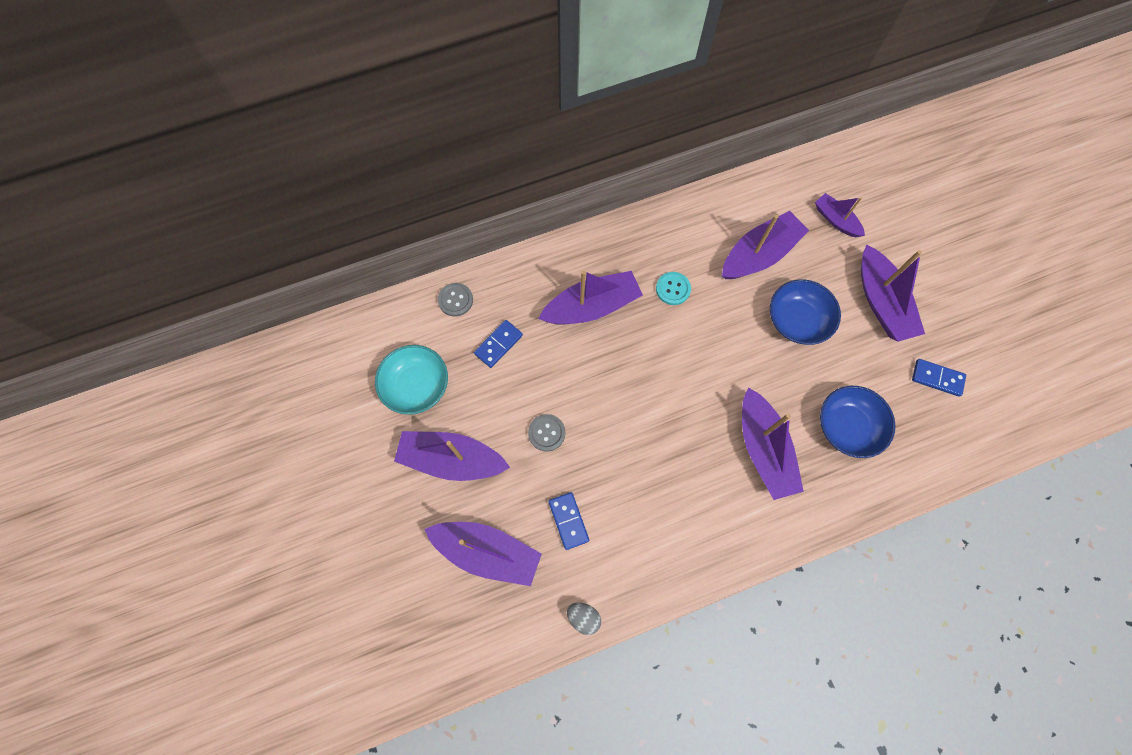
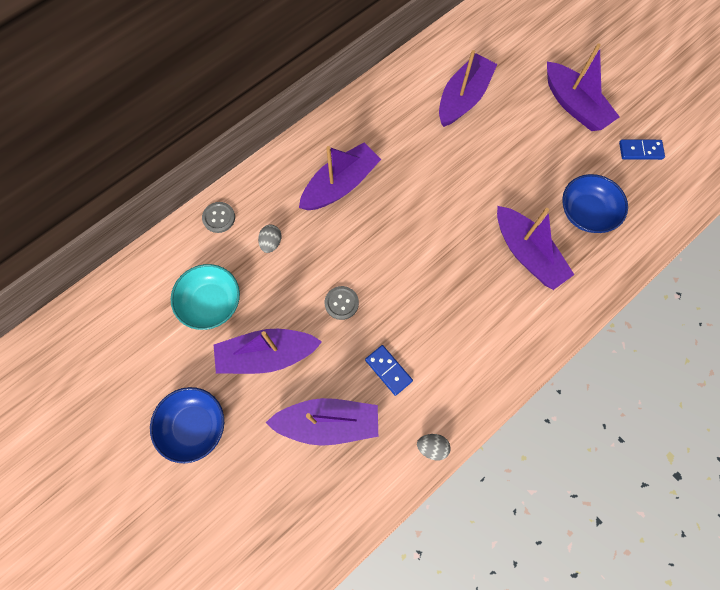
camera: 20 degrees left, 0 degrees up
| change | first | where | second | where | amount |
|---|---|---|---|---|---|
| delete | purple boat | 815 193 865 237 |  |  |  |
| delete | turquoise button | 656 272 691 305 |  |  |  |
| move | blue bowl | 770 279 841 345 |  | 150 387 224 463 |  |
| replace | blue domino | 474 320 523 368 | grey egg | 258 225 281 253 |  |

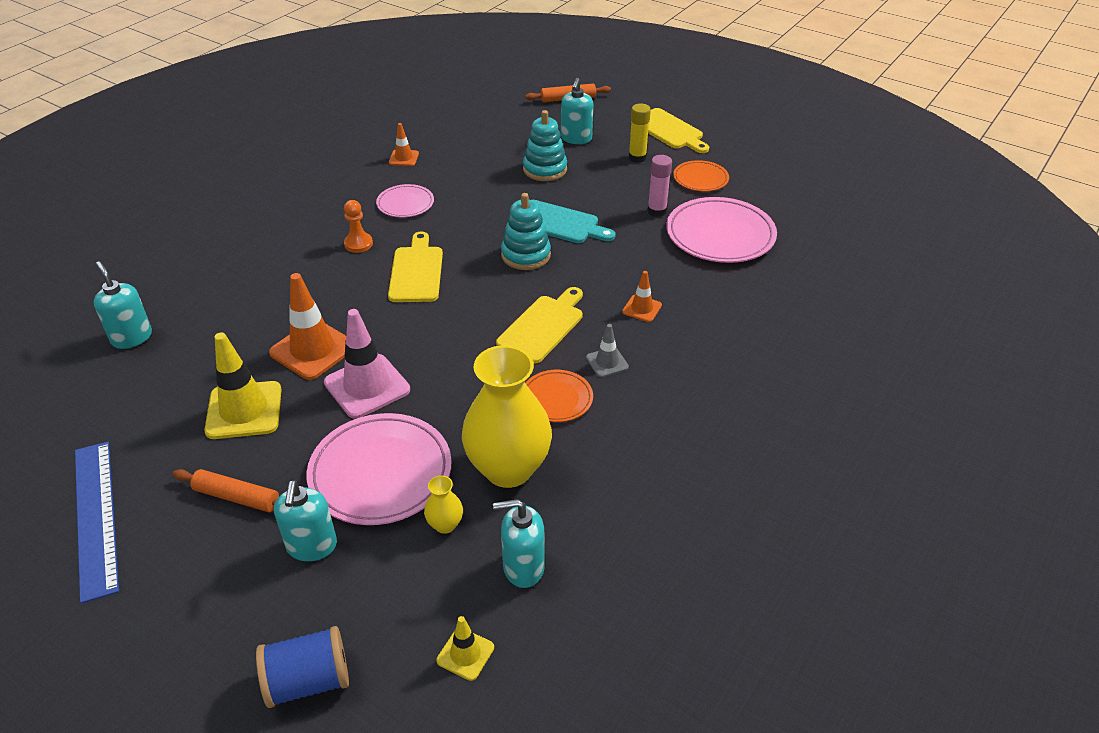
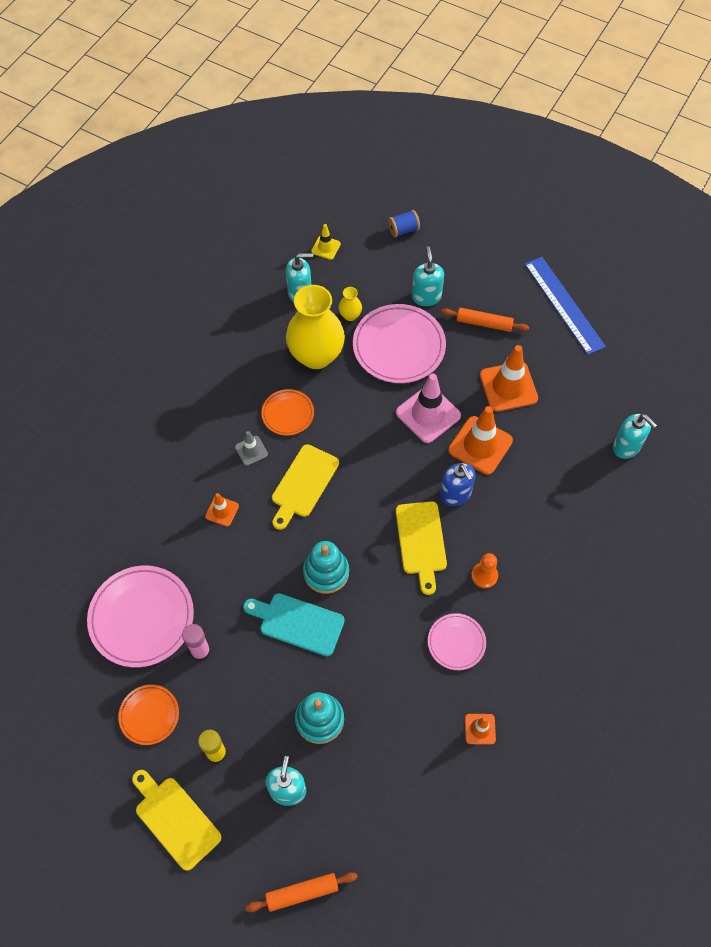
camera: 175 degrees right, 20 degrees up
| change | first | where | second | where | amount |
|---|---|---|---|---|---|
| recolor | yellow traffic cone | 204 332 282 439 | orange traffic cone | 480 345 538 412 |  |
| resize | blue spool | 256 626 349 708 |  | 388 210 420 237 | x0.67 |
| insert |  |  | blue soap dispenser | 440 463 476 506 |  |

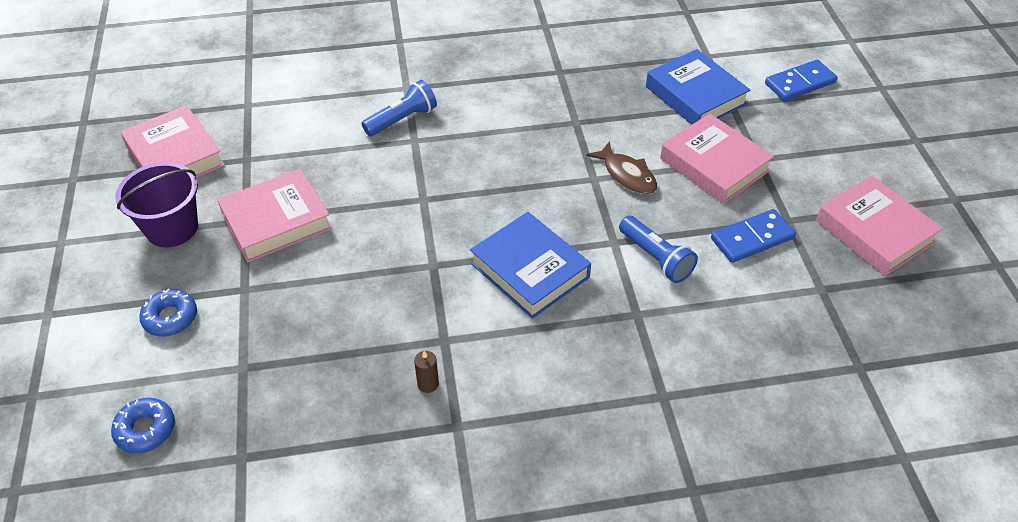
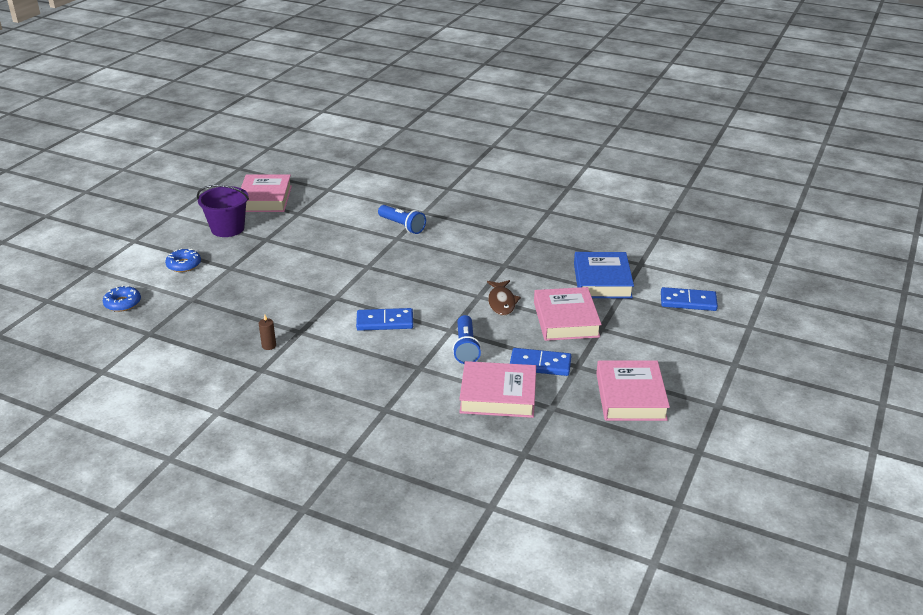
camera: 35 degrees right, 15 degrees down
| change | first | where | second | where | amount |
|---|---|---|---|---|---|
| rotate | blue flashlight | 361 80 437 136 |  | 378 205 426 234 | 45 degrees clockwise |
| move | pink book | 217 168 332 263 |  | 459 361 536 418 |  |
| replace | blue book | 470 212 591 319 | blue domino | 356 308 413 331 |  |

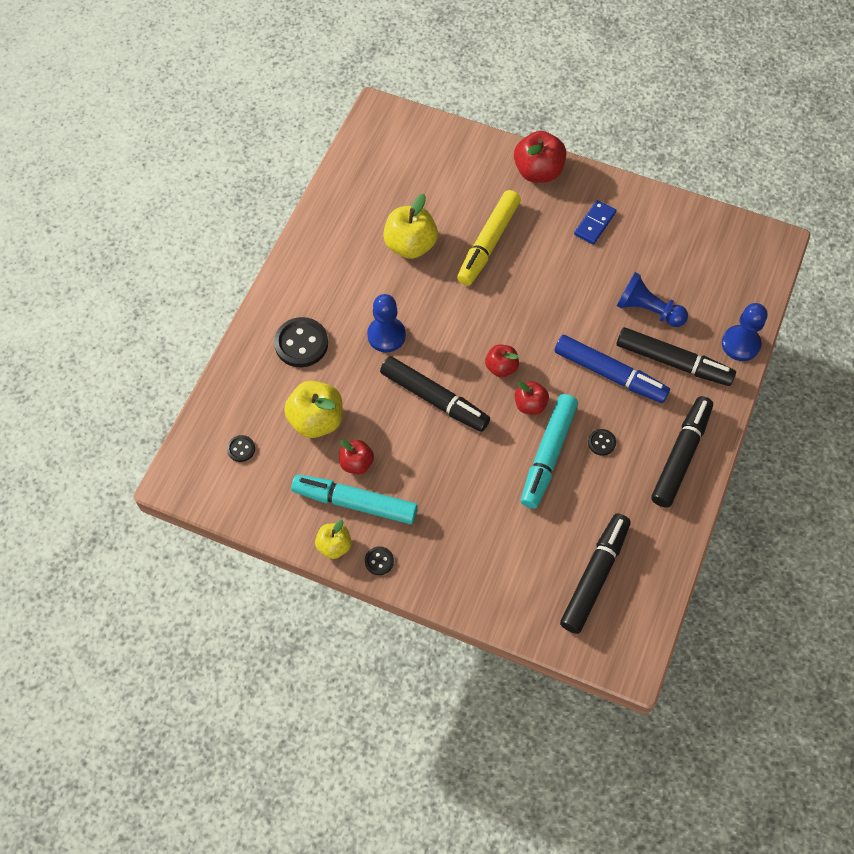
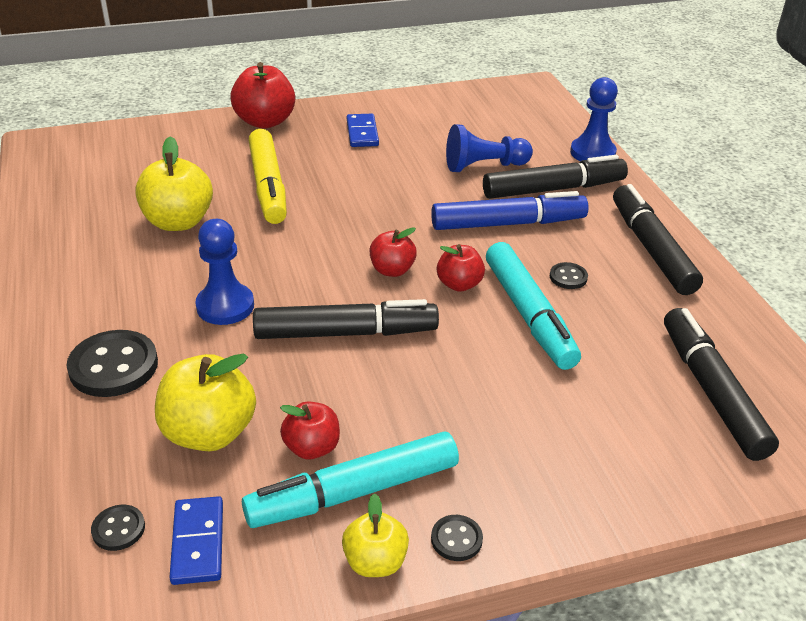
camera: 40 degrees left, 25 degrees down
| change | first | where | second | where | amount |
|---|---|---|---|---|---|
| insert |  |  | blue domino | 169 496 223 585 |  |

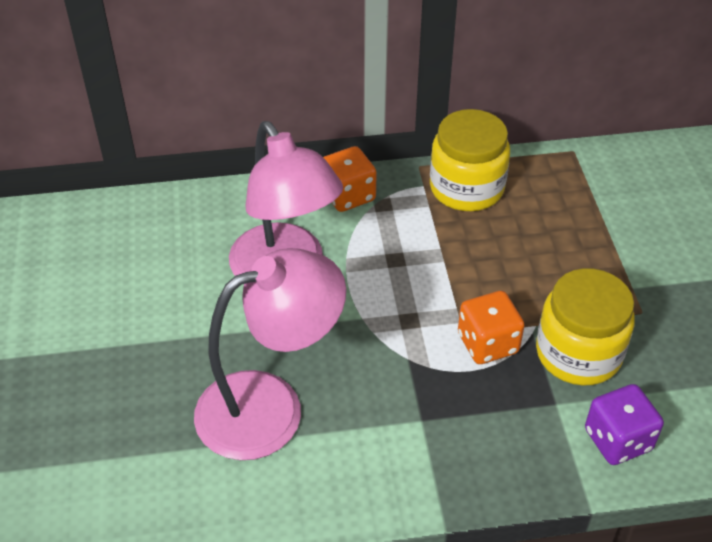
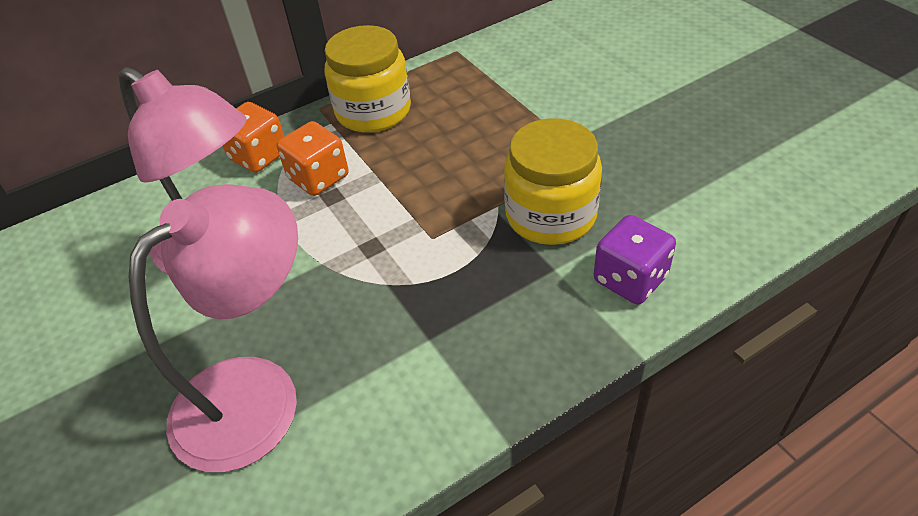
camera: 20 degrees left, 0 degrees up
| change | first | where | second | where | amount |
|---|---|---|---|---|---|
| move | orange dice | 458 291 525 364 |  | 277 121 348 196 |  |

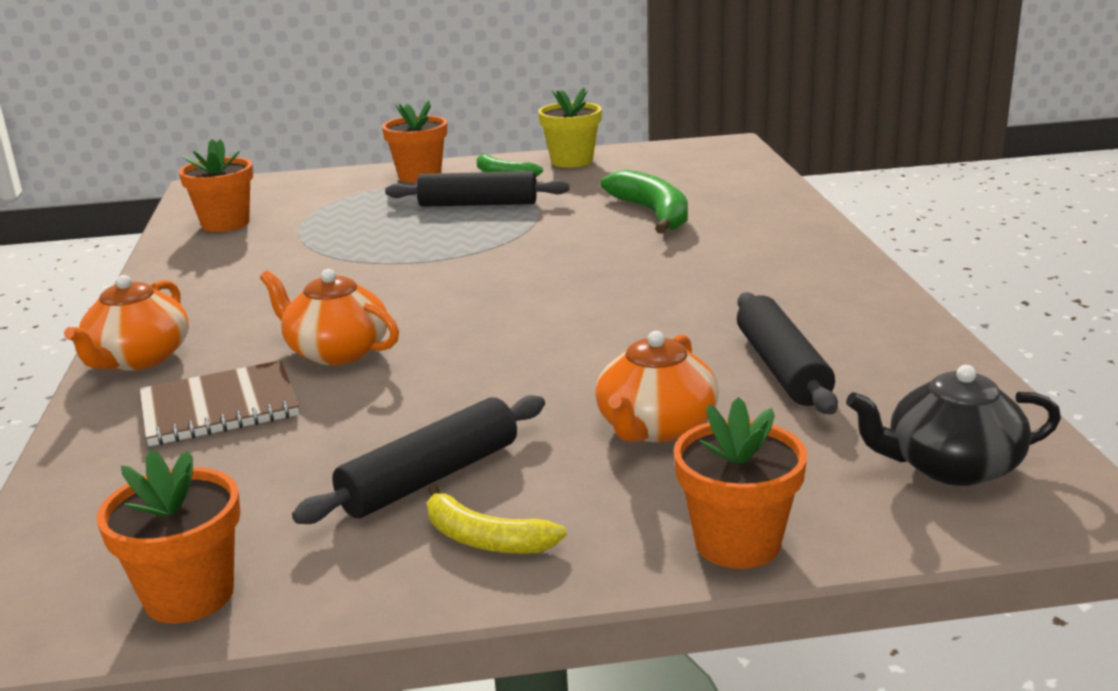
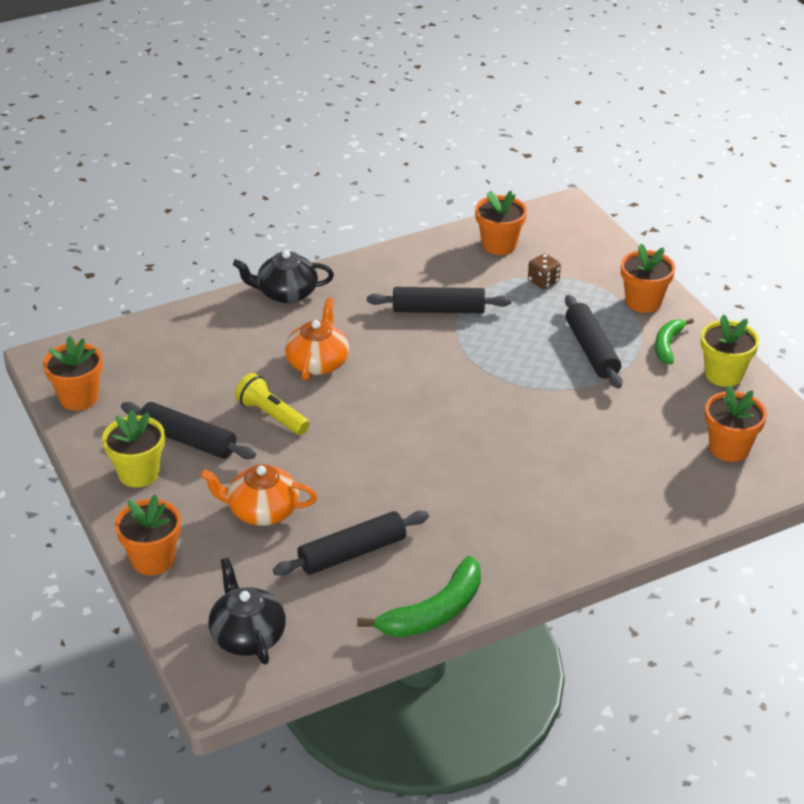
camera: 70 degrees right, 15 degrees up
| change | first | where | second | where | amount |
|---|---|---|---|---|---|
| move | green banana | 600 170 688 234 |  | 357 556 481 637 |  |
| recolor | orange teapot | 64 275 189 371 | black teapot | 233 250 334 303 |  |
| delete | brown notebook | 139 360 299 446 |  |  |  |
| replace | yellow banana | 427 483 567 554 | yellow flower pot | 102 409 165 488 |  |
| insert |  |  | brown dice | 528 254 561 289 |  |
| insert |  |  | black rolling pin | 367 287 511 313 |  |
| insert |  |  | yellow flashlight | 235 373 310 435 |  |
| insert |  |  | orange flower pot | 705 385 767 462 |  |

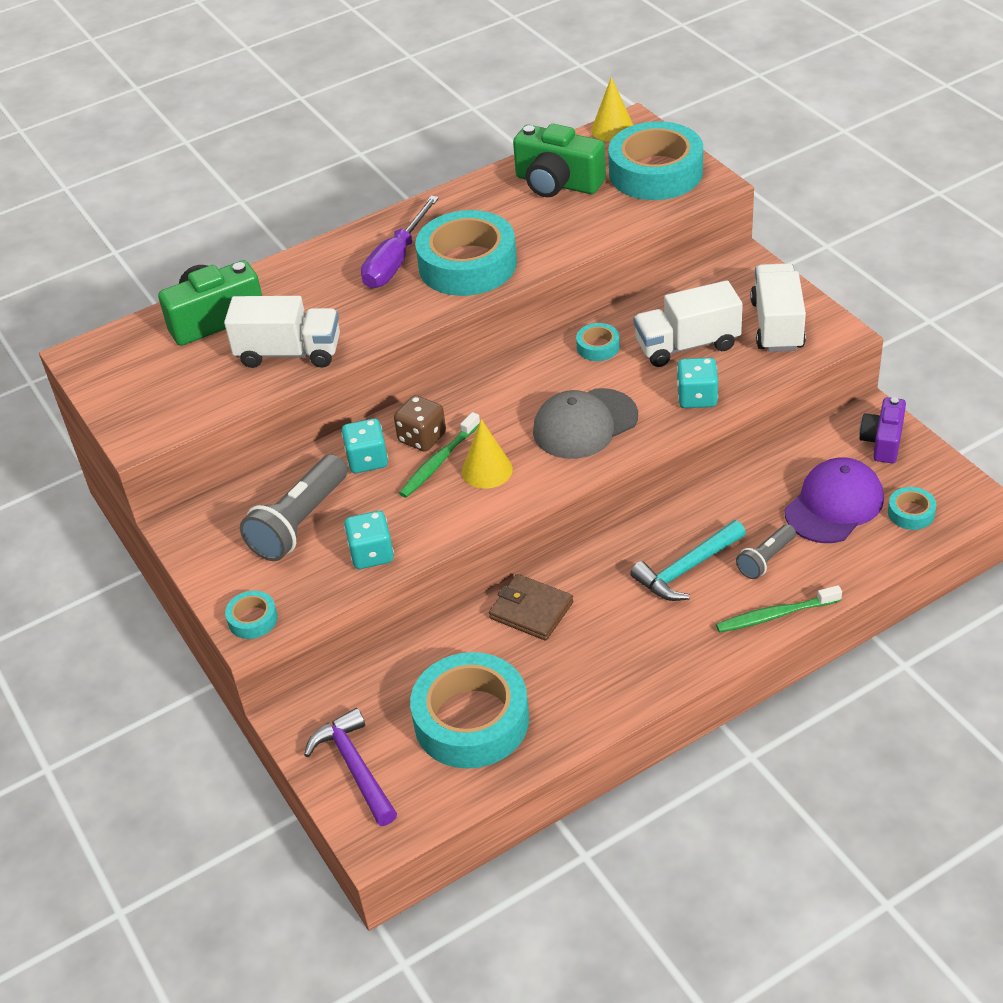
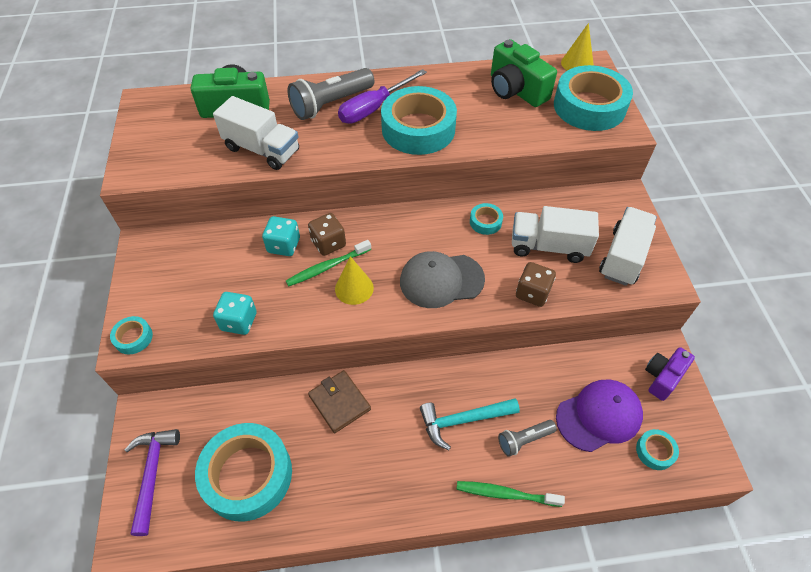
camera: 20 degrees right, 10 degrees up
| change | first | where | second | where | amount |
|---|---|---|---|---|---|
| recolor | turquoise dice | 677 358 718 408 | brown dice | 516 262 556 307 |  |
| move | grey flashlight | 240 454 347 561 |  | 287 68 374 120 |  |

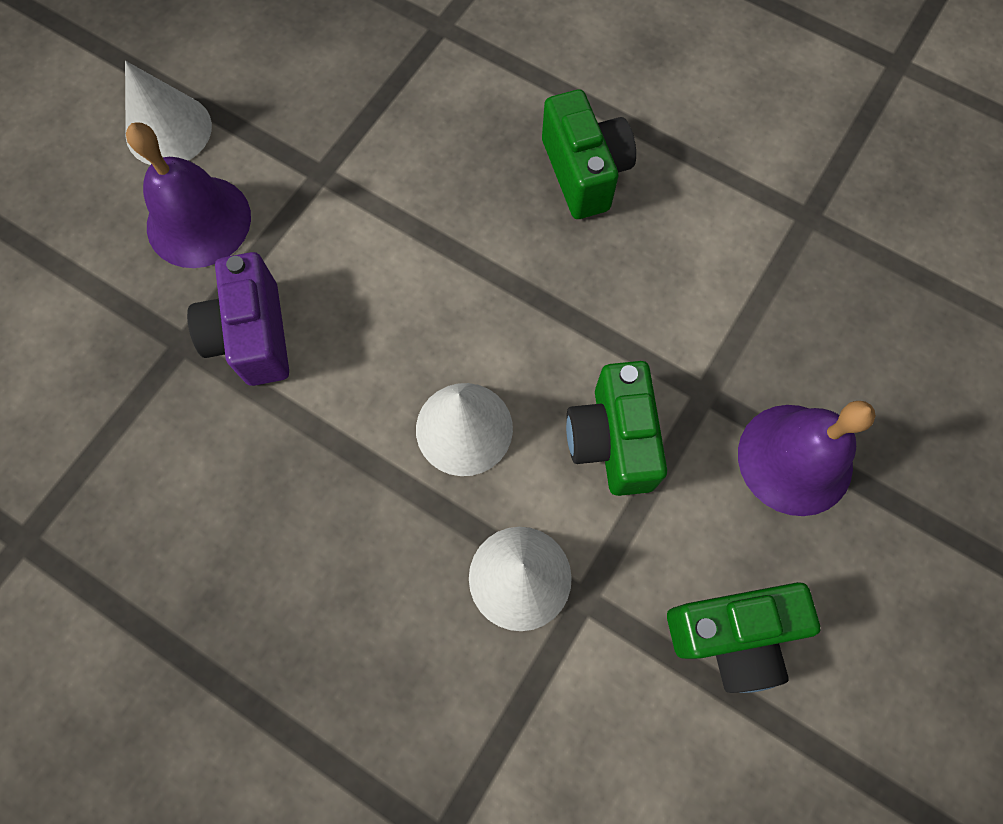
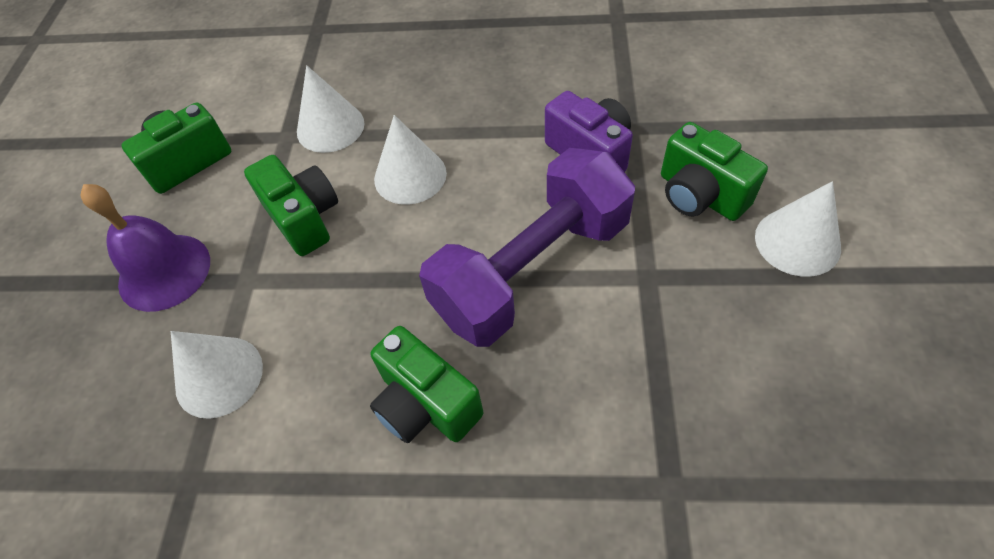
camera: 155 degrees right, 15 degrees down
| change | first | where | second | where | amount |
|---|---|---|---|---|---|
| replace | purple bell | 126 123 251 268 | green camera | 661 122 768 221 |  |
| insert |  |  | purple dumbbell | 419 148 635 347 |  |
| insert |  |  | white cone | 171 331 263 419 |  |

